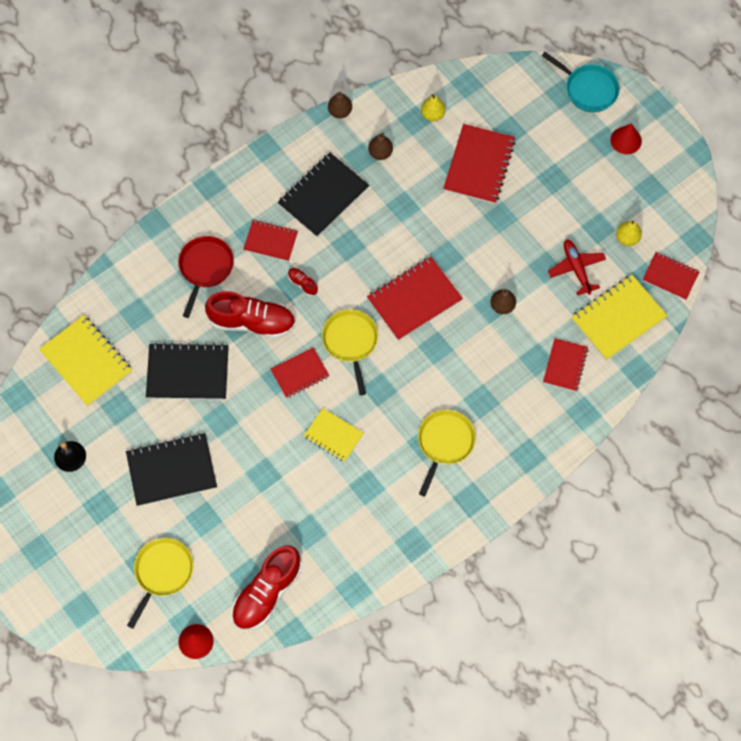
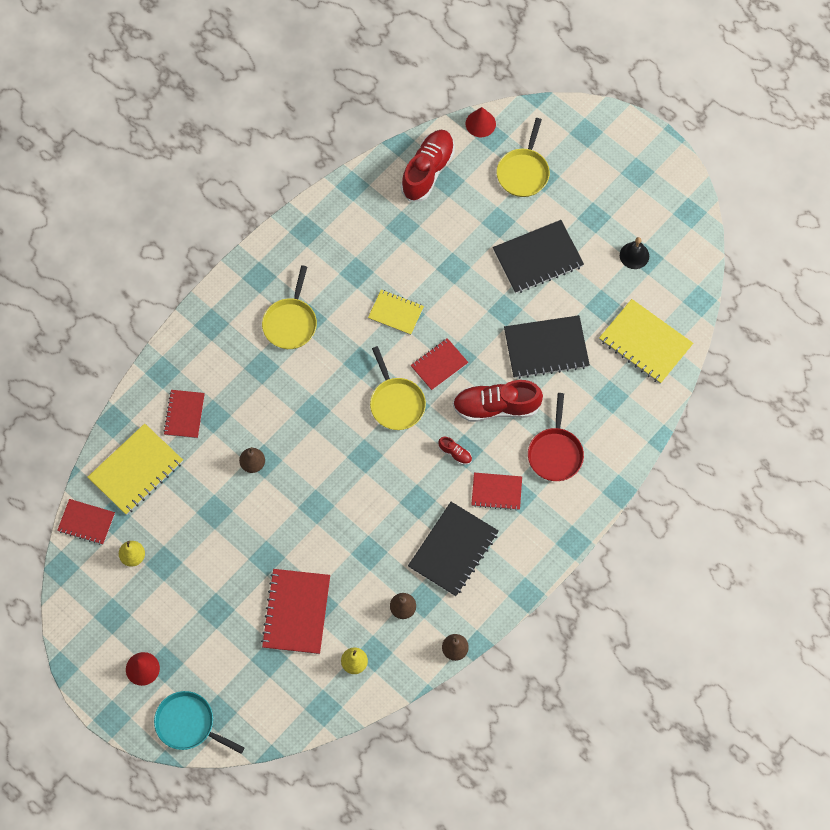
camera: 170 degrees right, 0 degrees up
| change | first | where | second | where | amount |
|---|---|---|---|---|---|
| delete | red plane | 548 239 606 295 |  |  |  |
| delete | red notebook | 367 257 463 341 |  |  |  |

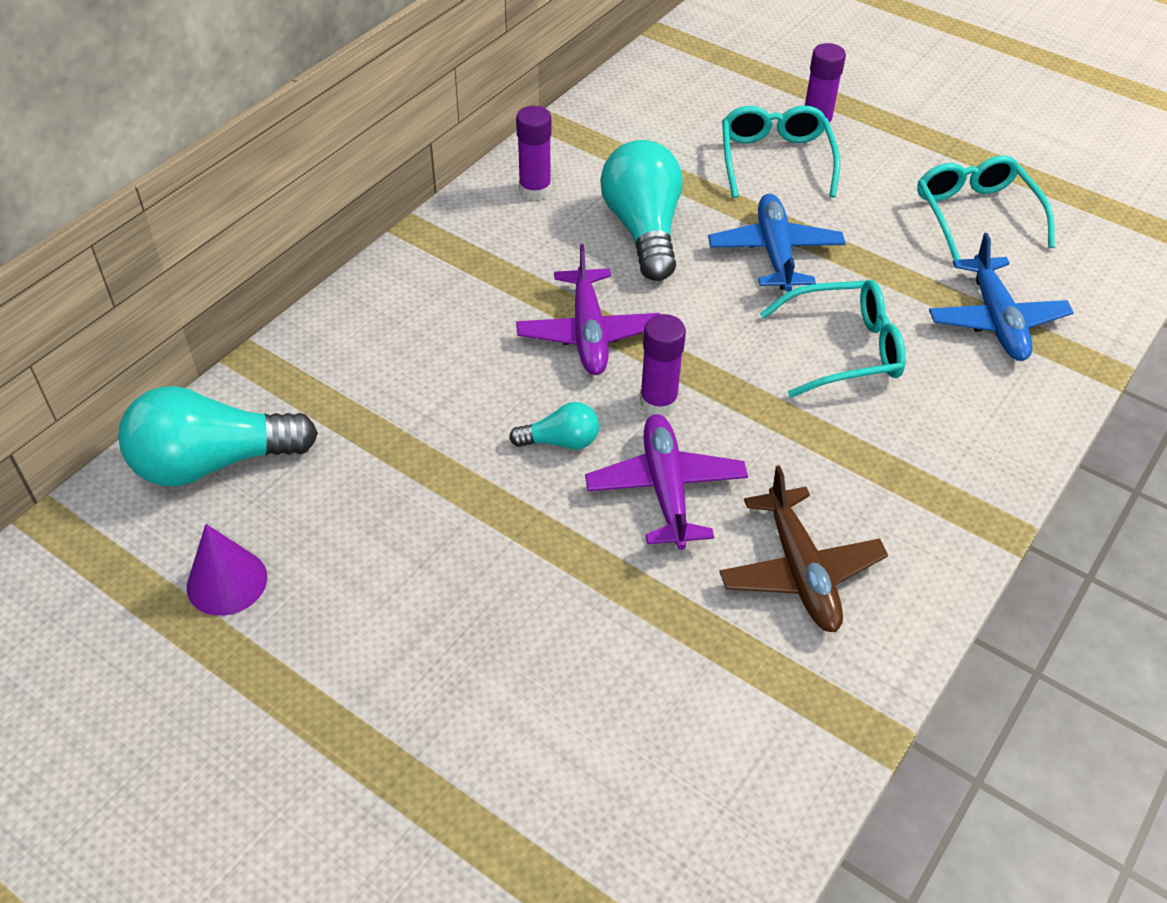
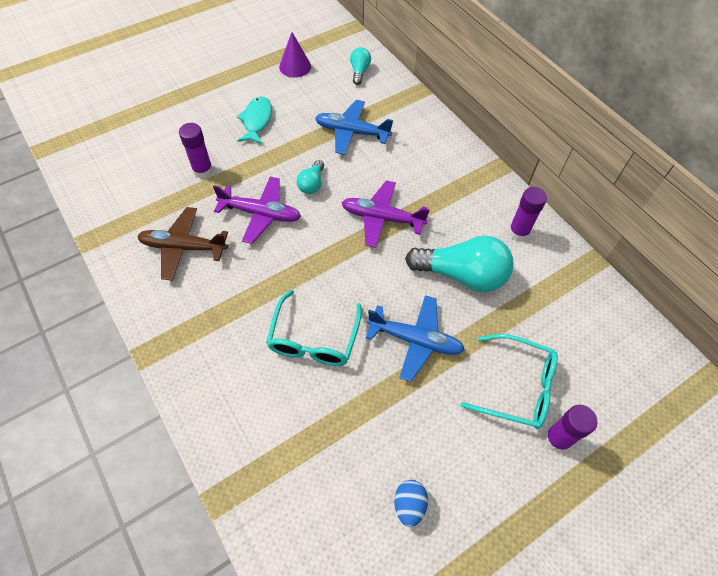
camera: 110 degrees right, 10 degrees up
| change | first | where | second | where | amount |
|---|---|---|---|---|---|
| replace | turquoise glasses | 917 156 1055 260 | blue egg | 394 480 428 527 |  |
| move | blue plane | 929 233 1074 361 |  | 315 100 393 155 |  |
| move | purple glue stick | 640 314 686 416 |  | 179 123 213 178 |  |
| resize | turquoise light bulb | 118 386 318 486 |  | 350 47 371 85 | x0.49 |
| insert |  |  | turquoise fish | 237 96 272 144 |  |

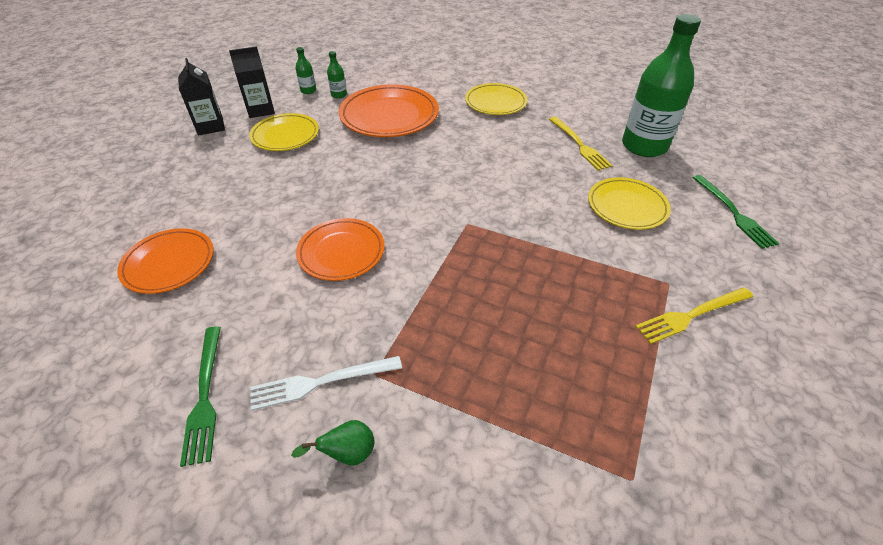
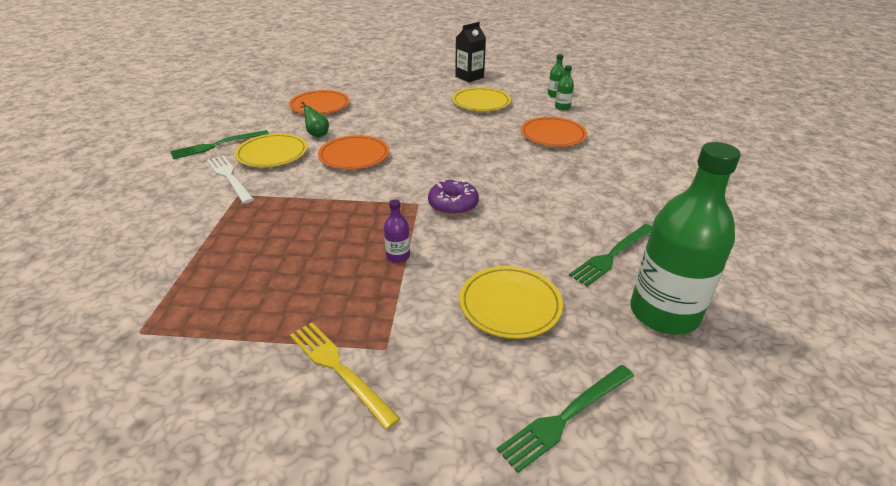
camera: 70 degrees right, 10 degrees down
| change | first | where | second | where | amount |
|---|---|---|---|---|---|
| delete | black carton | 229 46 275 118 |  |  |  |
| move | yellow plate | 465 83 528 115 |  | 235 133 307 167 |  |
| resize | orange plate | 339 84 439 137 |  | 521 117 587 147 | x0.65 |
| recolor | yellow fork | 549 117 613 171 | green fork | 569 224 652 286 |  |
| move | green pear | 291 420 375 465 |  | 300 102 329 137 |  |
| insert |  |  | purple donut | 428 179 479 215 |  |
| insert |  |  | purple bottle | 384 199 410 263 |  |

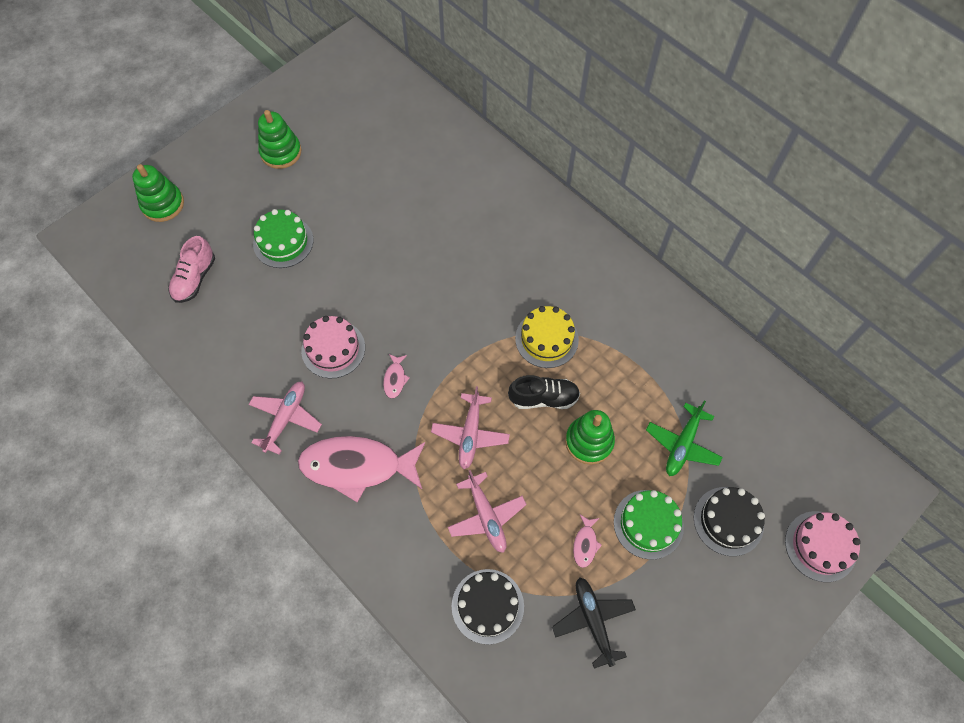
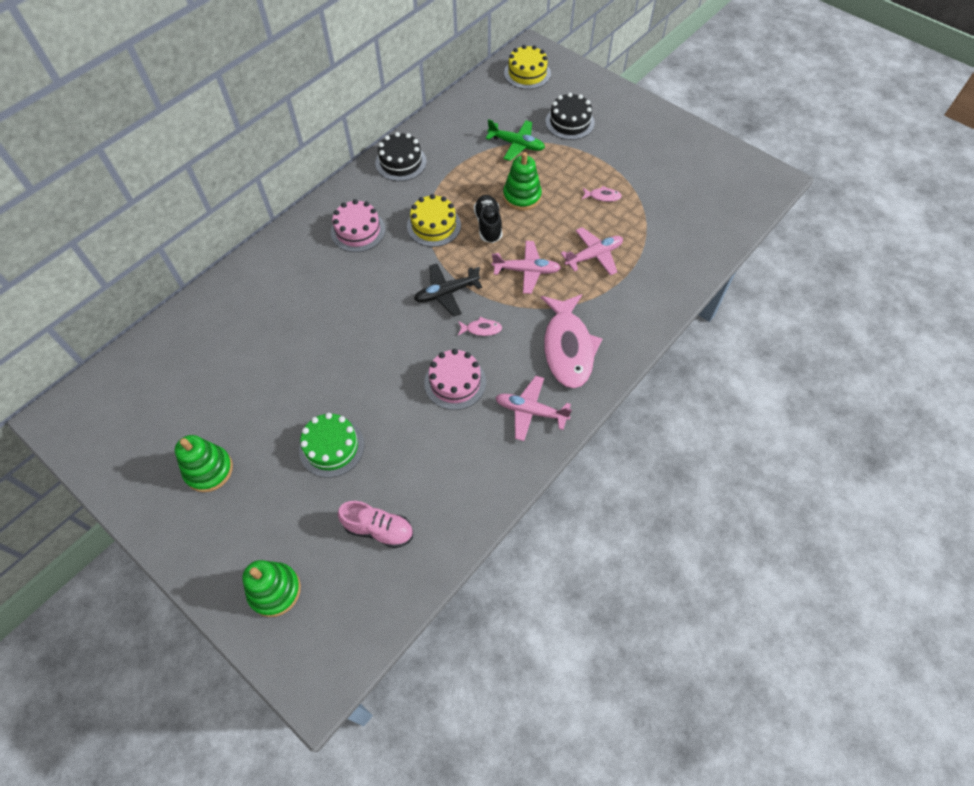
camera: 95 degrees left, 5 degrees down
| change | first | where | second | where | amount |
|---|---|---|---|---|---|
| delete | green cake | 614 490 684 560 |  |  |  |
| move | pink cake | 785 511 861 582 |  | 331 199 385 252 |  |
| move | black cake | 452 569 524 645 |  | 375 132 427 181 |  |
| move | black plane | 552 577 636 668 |  | 414 264 482 316 |  |
| insert |  |  | yellow cake | 504 45 551 89 |  |

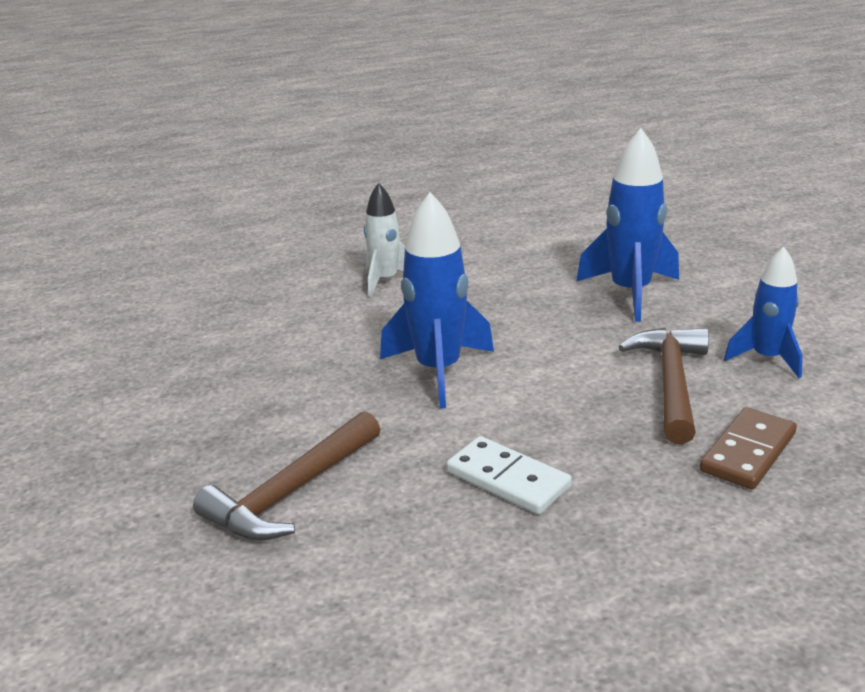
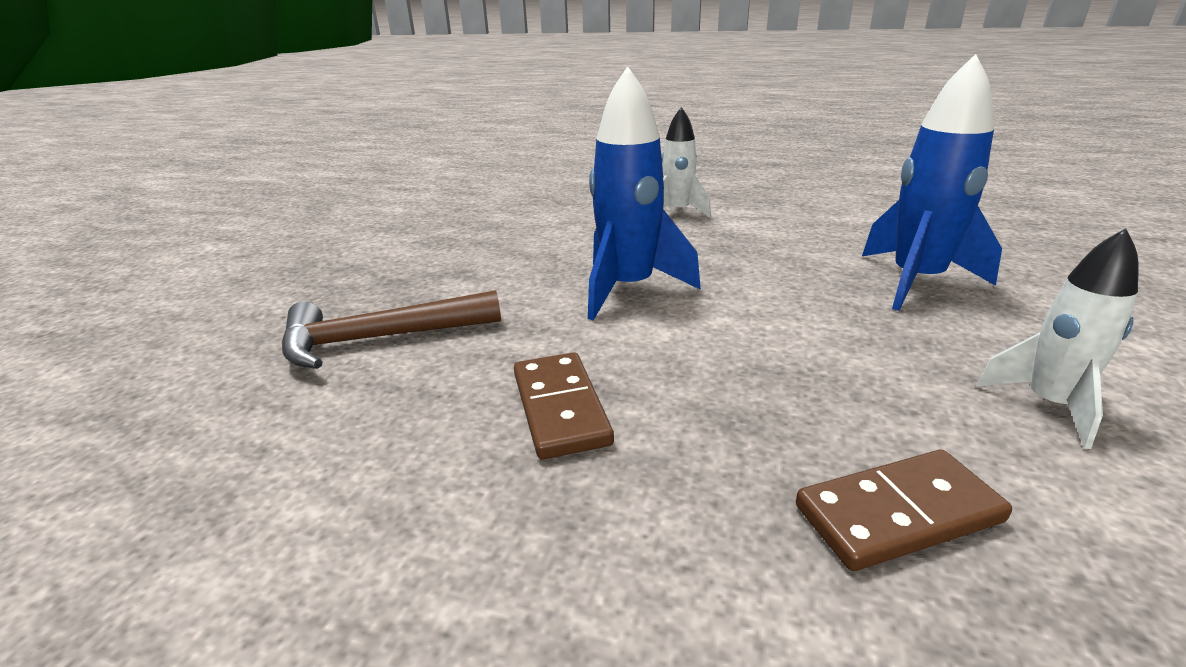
camera: 35 degrees right, 0 degrees up
| change | first | where | second | where | amount |
|---|---|---|---|---|---|
| recolor | blue rocket | 724 247 803 378 | white rocket | 976 228 1138 449 |  |
| delete | brown hammer | 619 328 709 444 |  |  |  |
| recolor | white domino | 447 436 572 515 | brown domino | 514 352 614 459 |  |

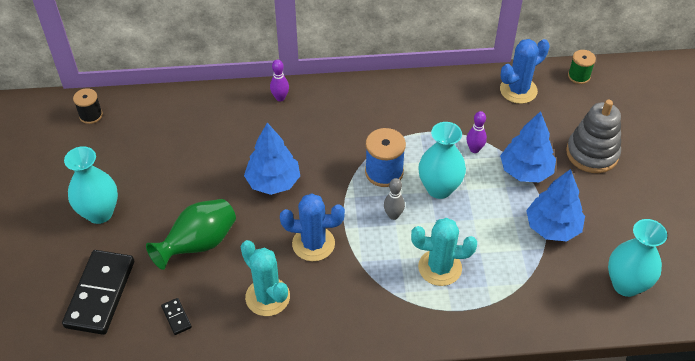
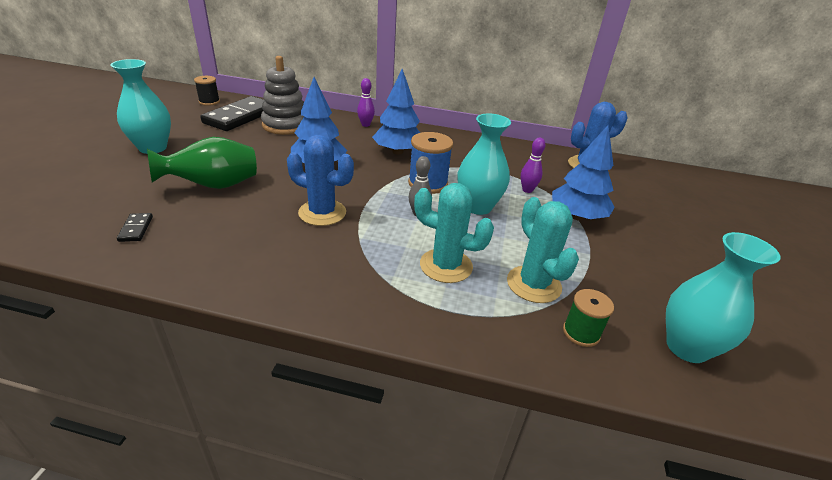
camera: 15 degrees right, 15 degrees down
| change | first | where | second | where | amount |
|---|---|---|---|---|---|
| move | green spool | 568 50 596 84 |  | 563 289 614 347 |  |
| move | grey stacking toy | 566 100 621 173 |  | 261 56 304 135 |  |
| move | blue tree | 526 169 585 241 |  | 372 69 420 155 |  |
| move | turquoise cactus | 241 240 290 316 |  | 507 197 579 303 |  |
| move | black domino | 62 250 134 335 |  | 200 96 265 131 |  |

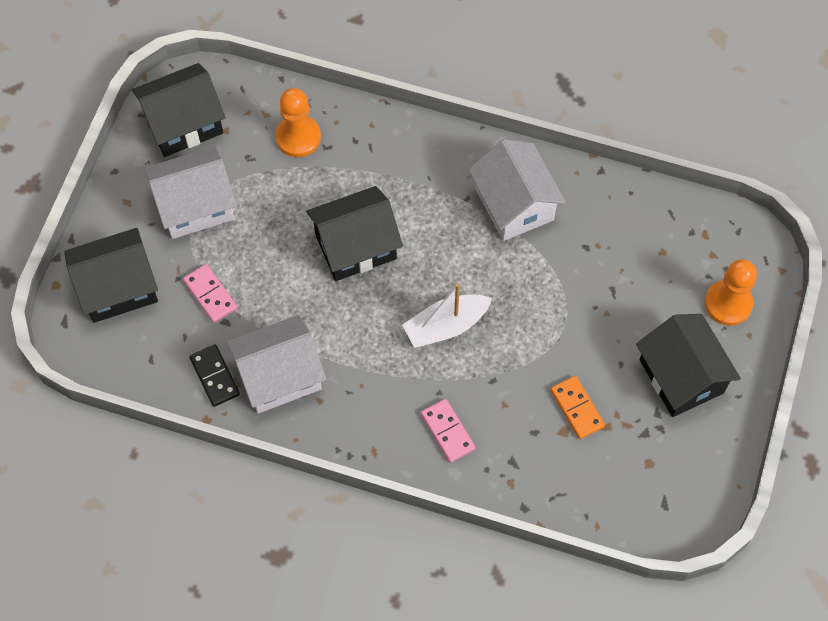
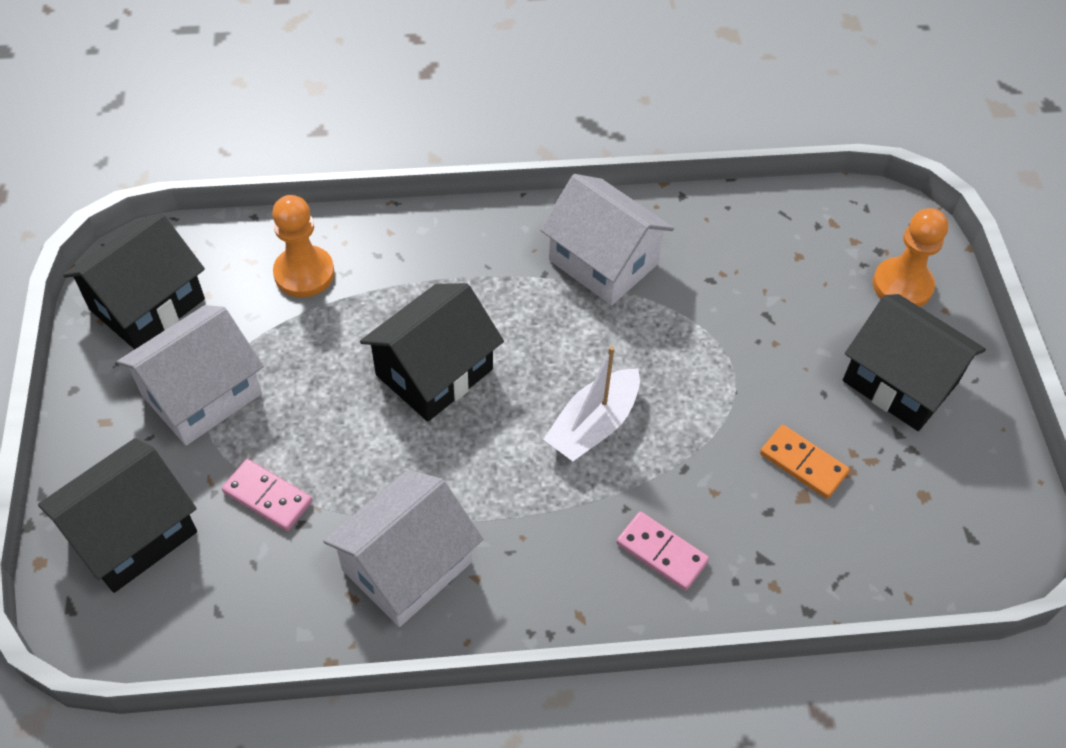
camera: 25 degrees left, 10 degrees down
| change | first | where | second | where | amount |
|---|---|---|---|---|---|
| delete | black domino | 189 344 240 407 |  |  |  |

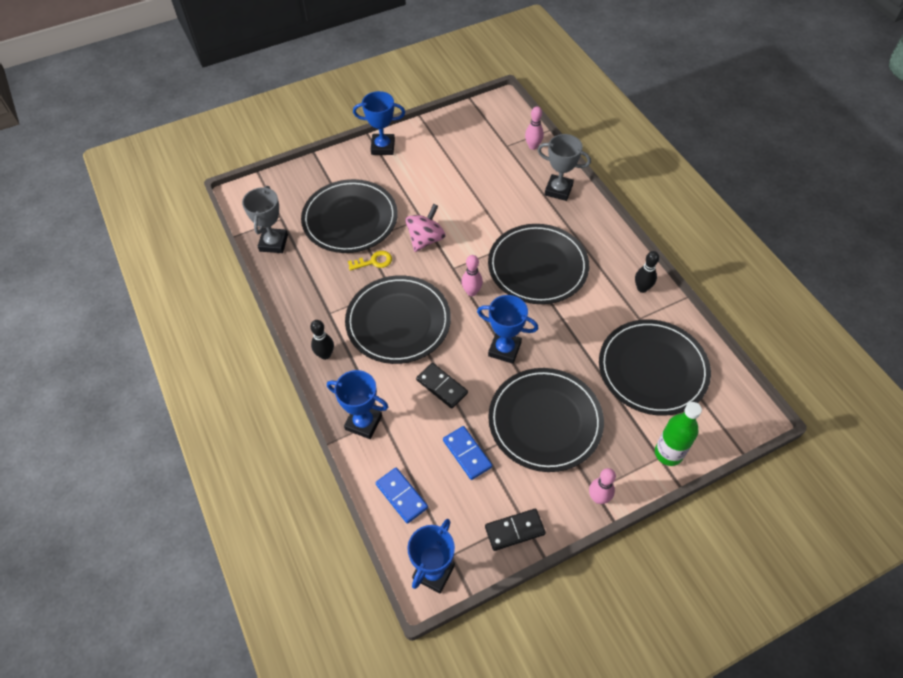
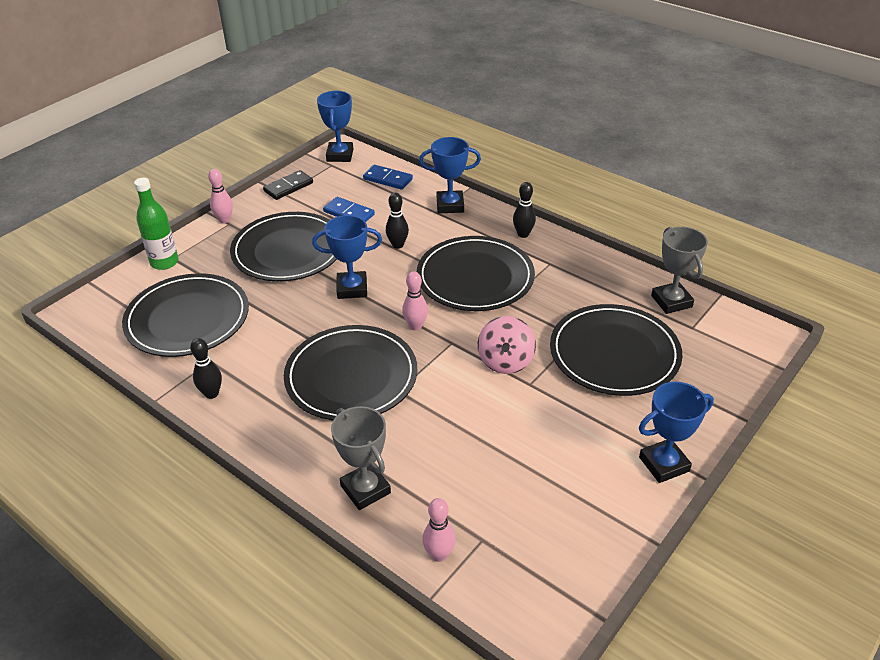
camera: 155 degrees right, 15 degrees down
| change | first | where | second | where | amount |
|---|---|---|---|---|---|
| rotate | grey trophy | 538 134 591 201 |  | 331 406 391 510 | 60 degrees clockwise |
| delete | yellow key | 348 251 392 271 |  |  |  |
| replace | black domino | 416 363 468 409 | black bowling pin | 386 193 409 249 |  |

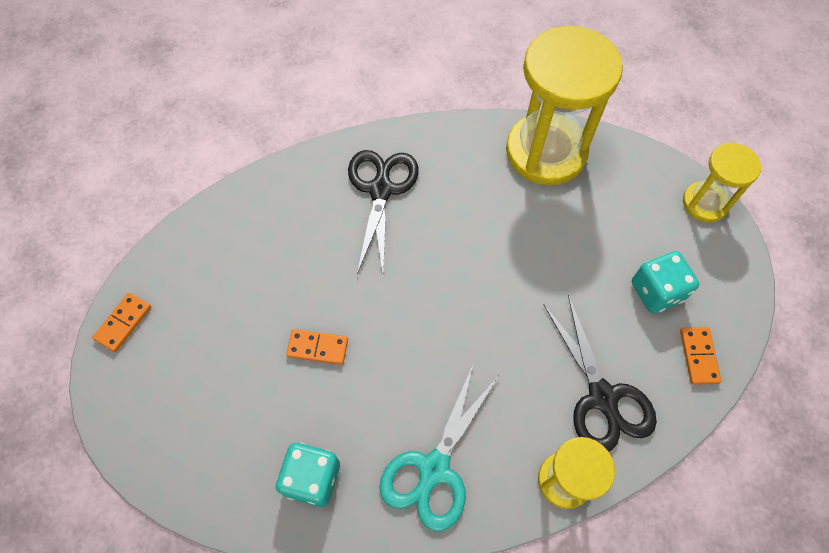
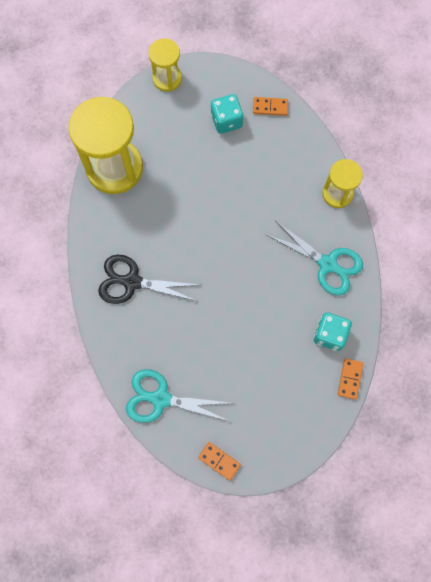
camera: 85 degrees left, 10 degrees up
| change | first | where | second | where | amount |
|---|---|---|---|---|---|
| delete | black scissors | 543 295 657 452 |  |  |  |
| move | orange domino | 286 329 348 365 |  | 338 358 363 400 |  |
| insert |  |  | turquoise scissors | 126 369 230 423 |  |

